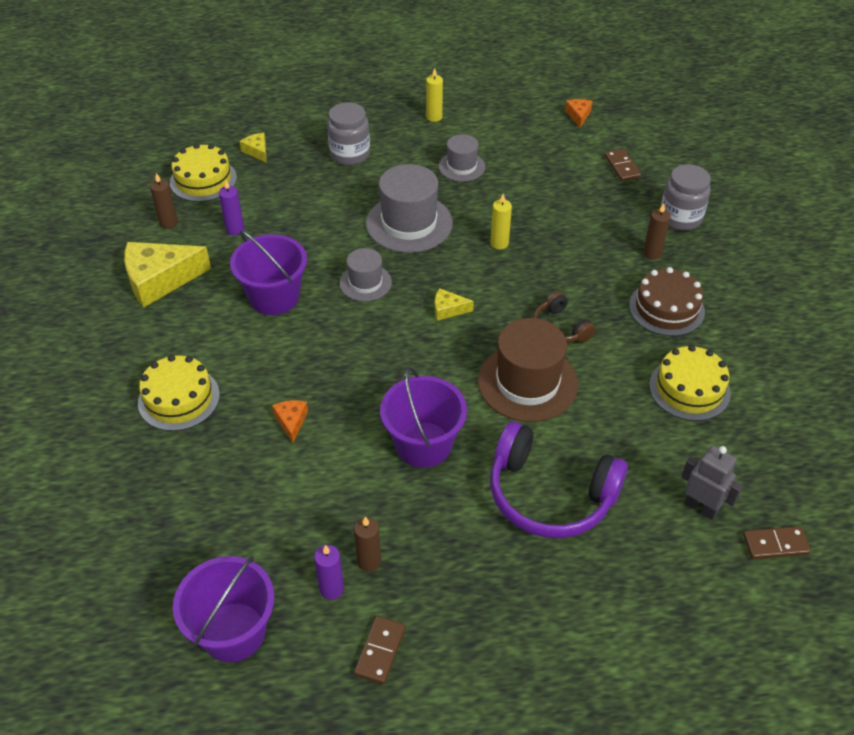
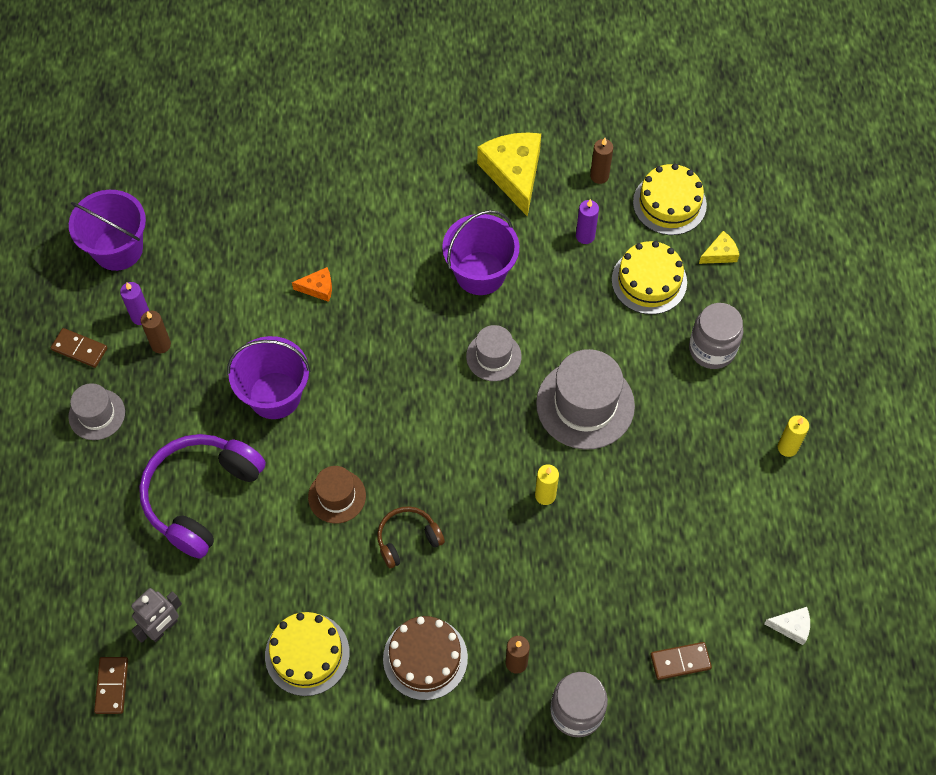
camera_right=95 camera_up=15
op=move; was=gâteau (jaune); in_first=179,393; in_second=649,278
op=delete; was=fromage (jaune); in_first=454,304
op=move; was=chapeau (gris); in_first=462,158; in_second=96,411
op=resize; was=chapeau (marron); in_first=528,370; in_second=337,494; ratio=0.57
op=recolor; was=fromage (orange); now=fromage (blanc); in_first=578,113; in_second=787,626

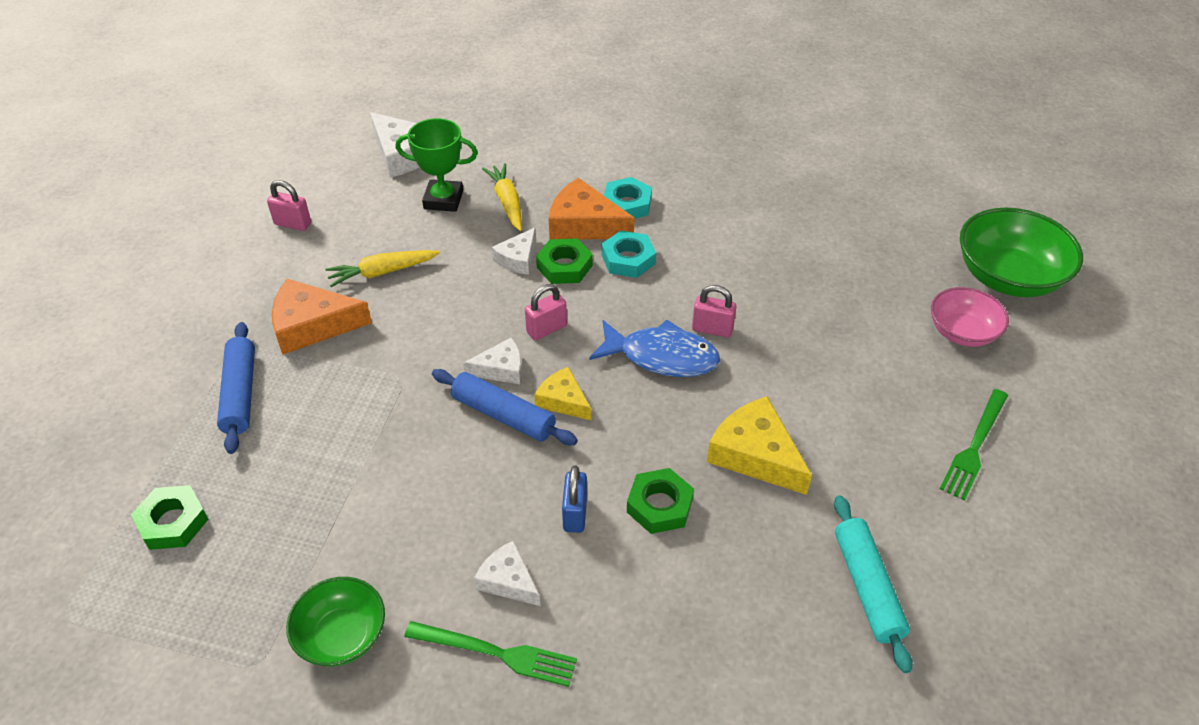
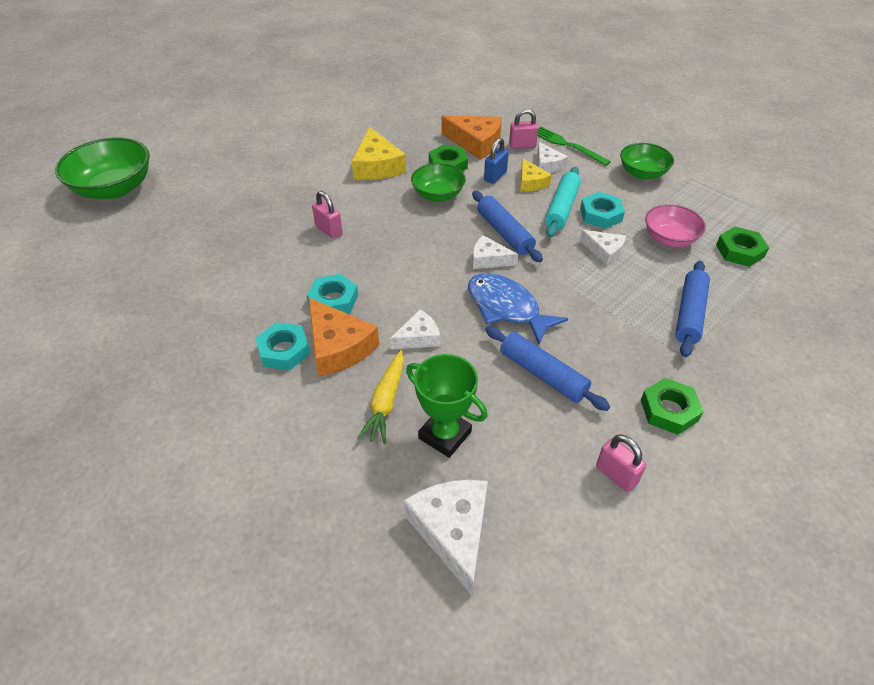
camera_right=-150 camera_up=0
op=move; was=fromage (orange); in_first=322,317; in_second=471,137
op=replace; was=carotte (jaune); now=rouleau à pâtisserie (bleu); in_first=382,268; in_second=547,368
op=move; was=cadenas (rose); in_first=546,312; in_second=524,129
op=move; was=fromage (jaune); in_first=562,393; in_second=536,175
op=move; was=écrou (vert); in_first=564,261; in_second=672,406
op=move; was=poisson (bleu); in_first=654,348; in_second=518,308
op=move; was=rouleau à pâtisserie (turquoise); in_first=873,584; in_second=563,202
op=move; was=bol (rose); in_first=970,317; in_second=675,225
op=delete; was=fourchette (vert); in_first=974,445
op=insert; now=bol (vert); in_second=438,182
op=insert; now=écrou (turquoise); in_second=602,210
op=insert; now=fromage (blanc); in_second=603,248

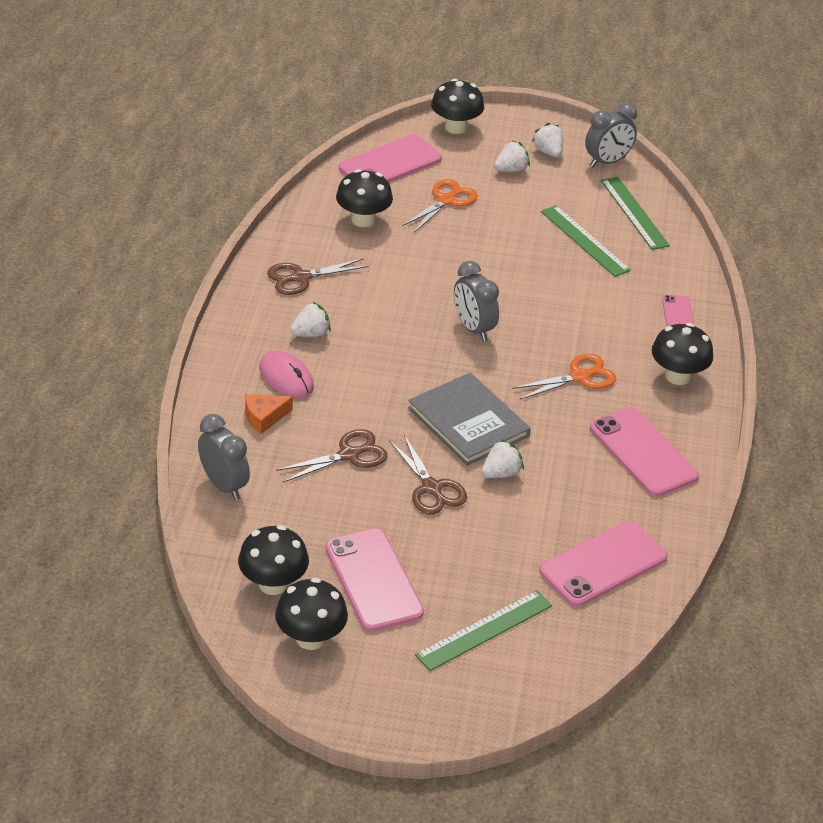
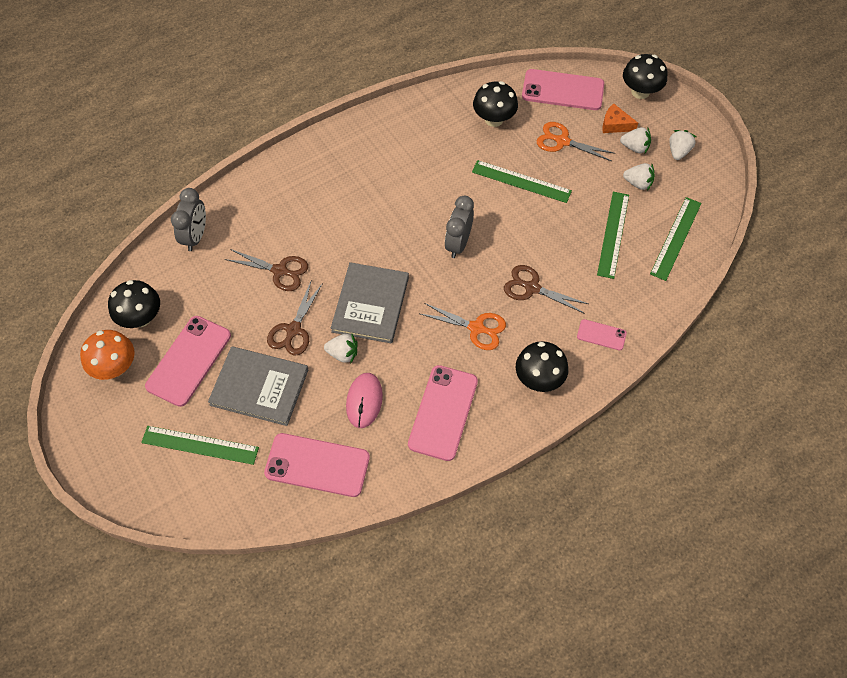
camera_right=50 camera_up=20
op=move; was=fromage (orange); in_first=269,414; in_second=620,118
op=move; was=souris (rose); in_first=286,374; in_second=364,400
op=move; was=ciseaux (marron); in_first=318,277; in_second=546,289
op=recolor; was=champignon (noir); now=champignon (orange); in_first=311,614; in_second=107,355
op=move; was=fraise (blanc); in_first=310,319; in_second=639,176
op=rotate; was=ciseaux (orange); in_first=440,206; in_second=576,141; clockwise=-150
op=delete; was=réveil (gris); in_first=611,135
op=rotate; was=téléphone (rose); in_first=678,311; in_second=602,334; clockwise=60
op=insert; now=livre (gris); in_second=258,386
op=insert; now=règle (vert); in_second=522,181

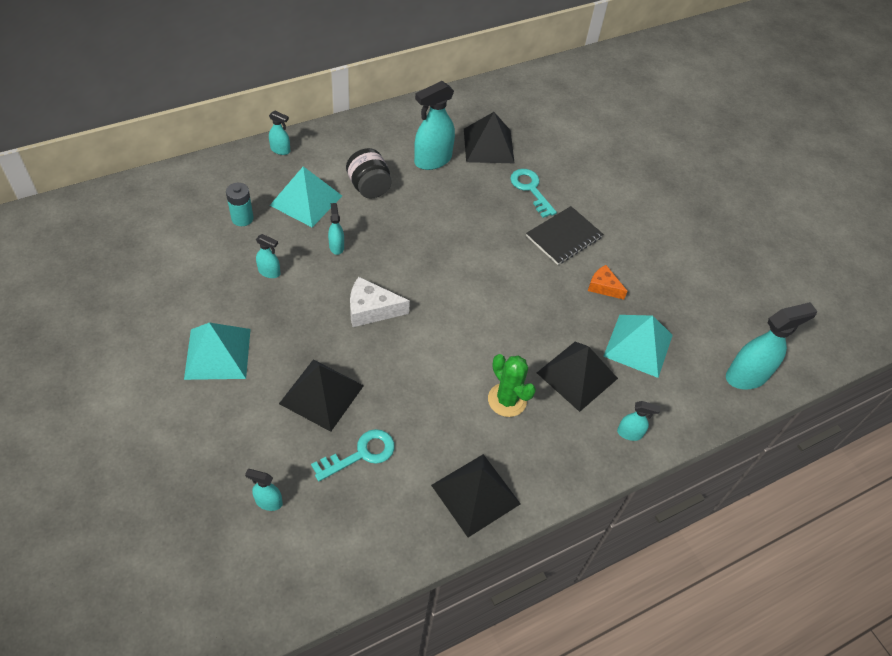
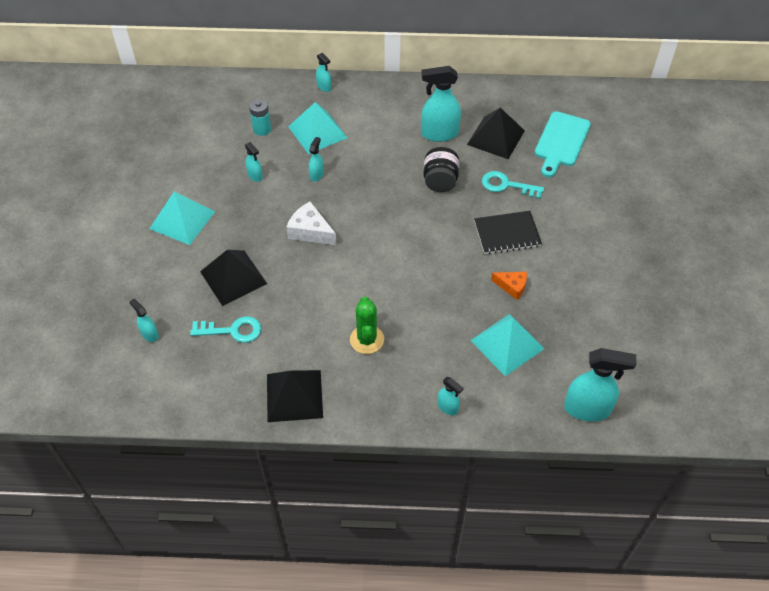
camera_right=35 camera_up=0
op=move; was=bocal (noir); in_first=368,173; in_second=441,169
op=rotate; was=clé (turquoise); in_first=533,193; in_second=513,185; clockwise=-75
op=delete; was=pyramide (noir); in_first=577,377
op=rotate; was=fromage (orange); in_first=608,282; in_second=509,286; clockwise=135
op=insert; now=planche à découper (turquoise); in_second=563,144

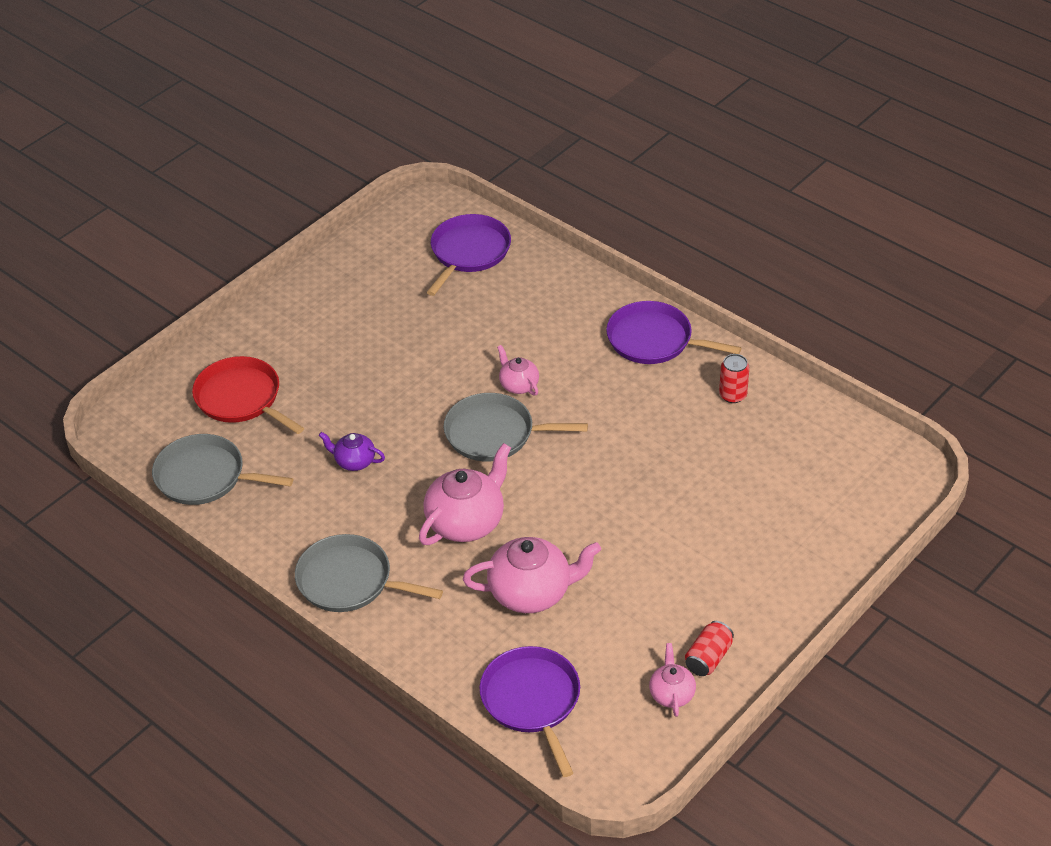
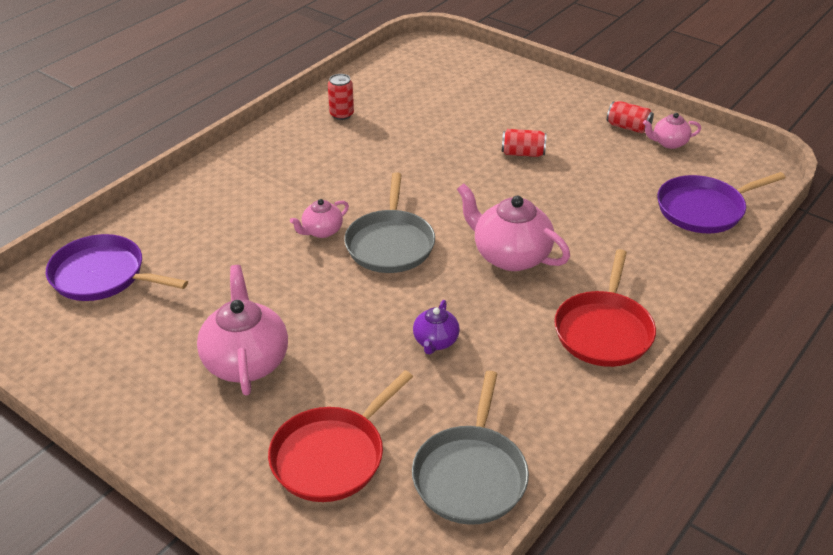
camera_right=-95 camera_up=-5
op=recolor; was=poêle (gris); now=poêle (rouge); in_first=369,573; in_second=605,308
op=move; was=théière (rose); in_first=532,575; in_second=242,330
op=delete; was=poêle (violet); in_first=673,332
op=insert; now=canette (rouge); in_second=524,143

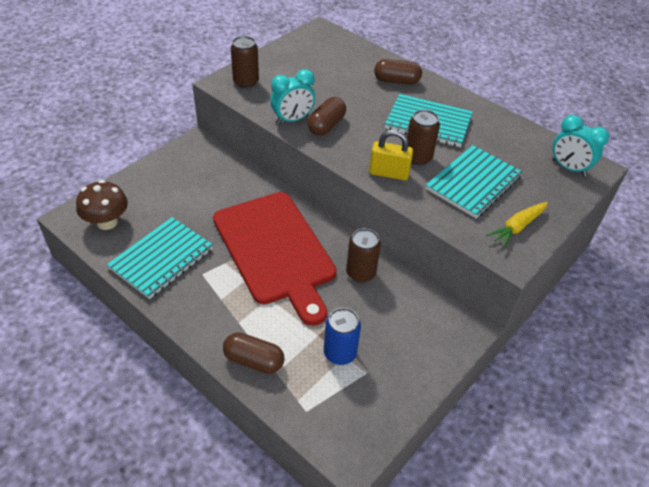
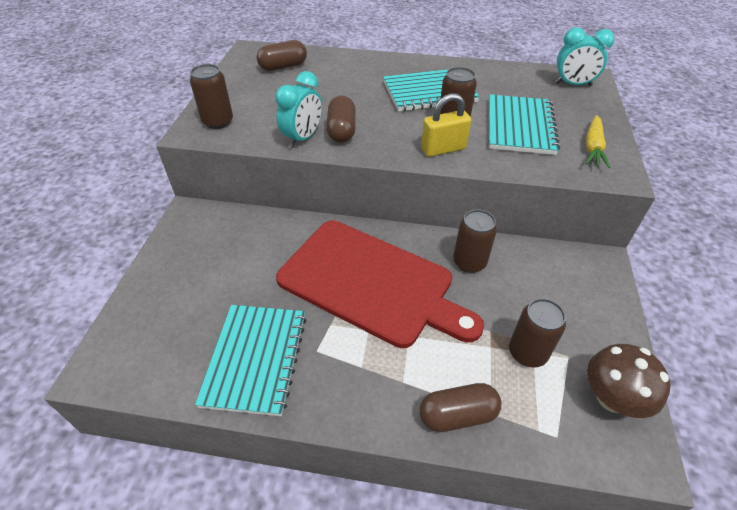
camera_right=-30 camera_up=0
op=move; was=champignon (marron); in_first=102,205; in_second=629,381
op=recolor; was=canette (bleu); now=canette (marron); in_first=342,336; in_second=537,333
op=move; was=gélule (marron); in_first=398,72; in_second=281,55

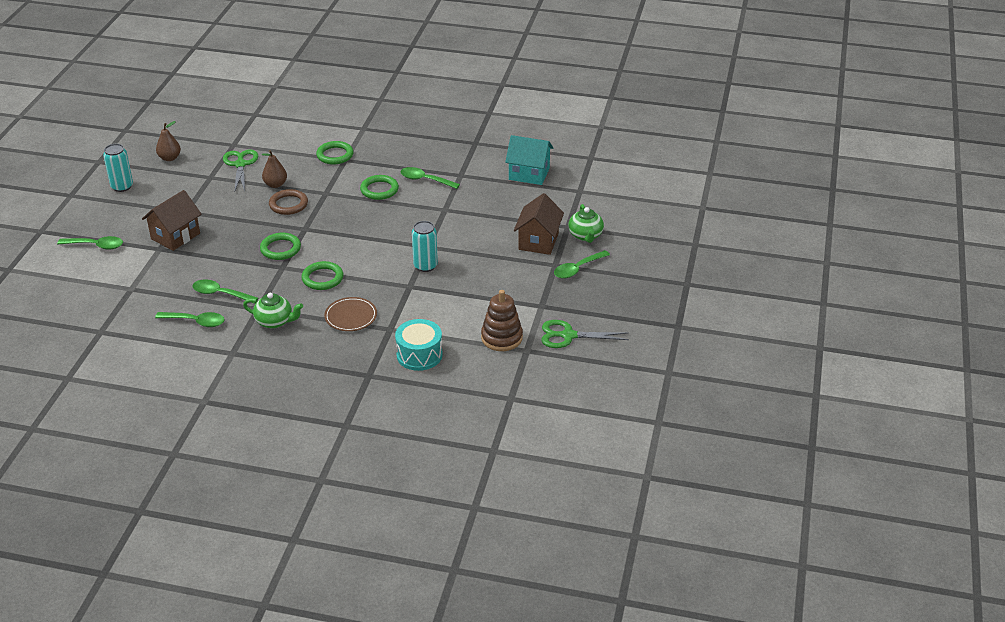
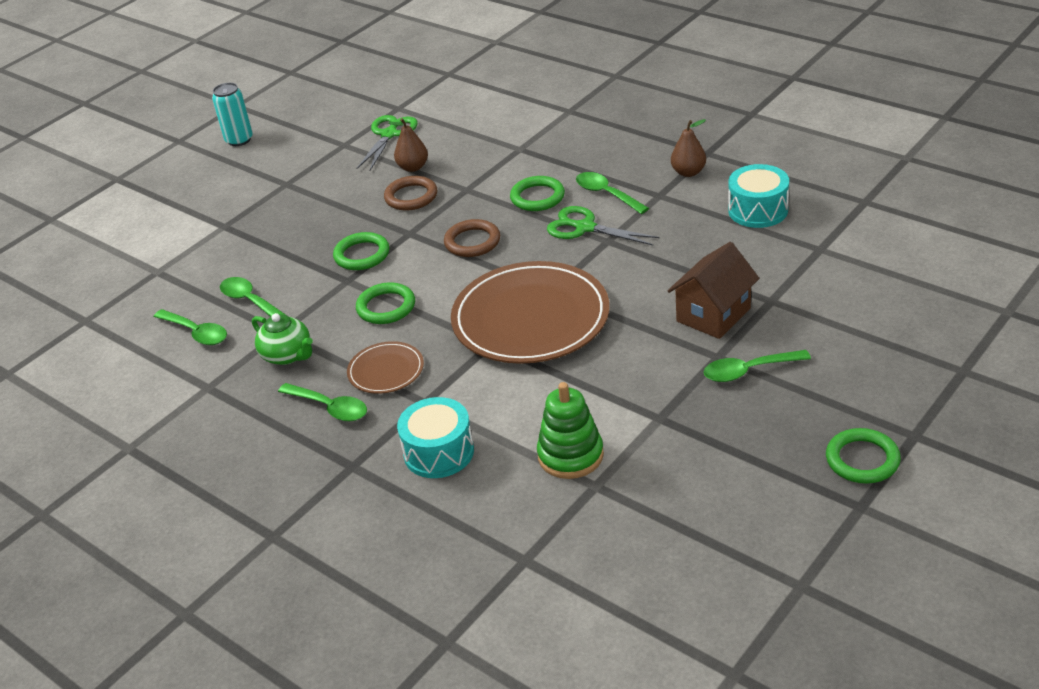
camera_right=30 camera_up=0
op=move; was=cuillère (vert); in_first=90,242; in_second=322,402
op=delete; was=maison (marron); in_first=172,220
op=move; was=poire (marron); in_first=168,141; in_second=688,148
op=move; was=anneau (vert); in_first=335,153; in_second=863,456
op=replace; was=canette (turquoise); now=assiette (marron); in_first=425,246; in_second=530,312
op=recolor; was=jouet à empiler (marron); now=jouet à empiler (vert); in_first=502,320; in_second=570,430
op=replace; was=maison (turquoise); now=tambour (turquoise); in_first=529,160; in_second=758,196
op=move; was=ciseaux (vert); in_first=585,334; in_second=603,225
op=delete; was=théière (vert); in_first=586,223
op=insert; now=anneau (marron); in_second=472,238

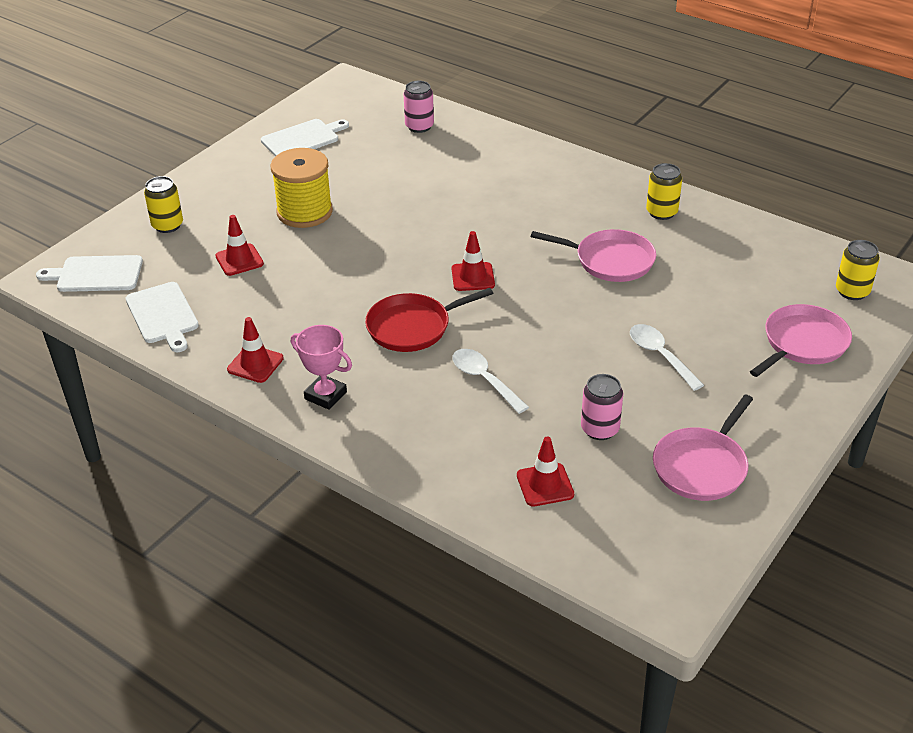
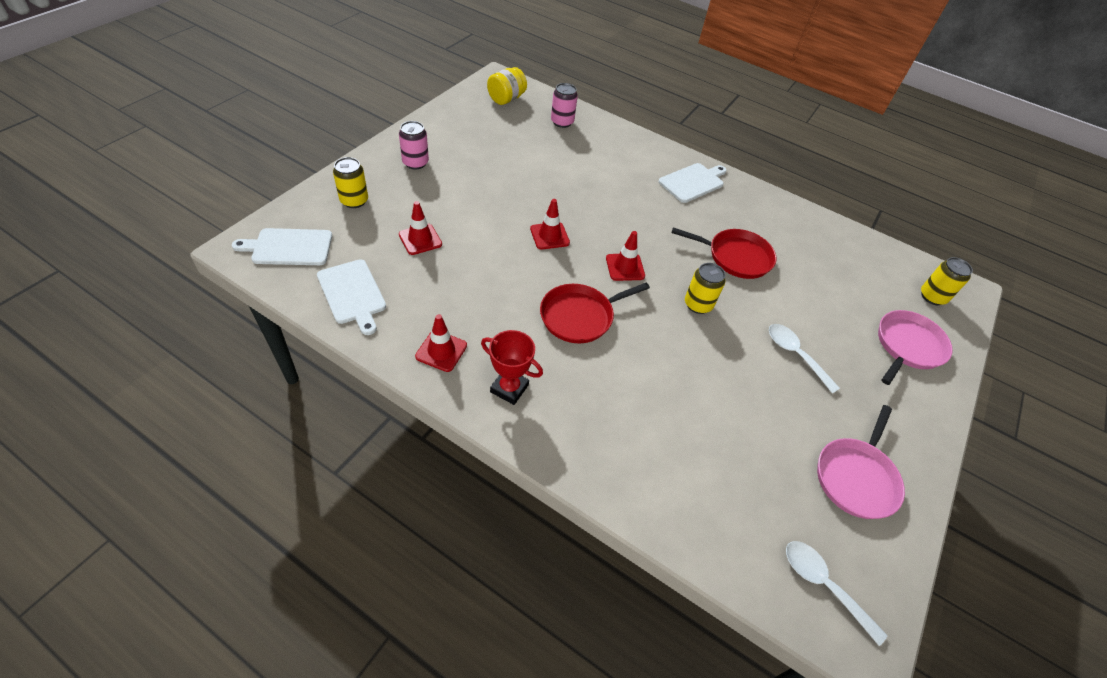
camera_right=-10 camera_up=10
op=move; was=planche à découper (blanc); in_first=305,137; in_second=693,183
op=delete; was=bobine (jaune); in_first=302,188
op=recolor; was=trophée (rose); now=trophée (rouge); in_first=321,367; in_second=512,367
op=move; was=cuillère (blanc); in_first=490,381; in_second=836,593
op=move; was=cône de chantier (rouge); in_first=545,472; in_second=550,224
op=recolor; was=poêle (rose); now=poêle (rouge); in_first=593,255; in_second=724,253
op=move; was=canette (rose); in_first=602,407; in_second=414,145
op=move; was=canette (jaune); in_first=664,191; in_second=705,288
op=insert; now=bocal (jaune); in_second=507,86

